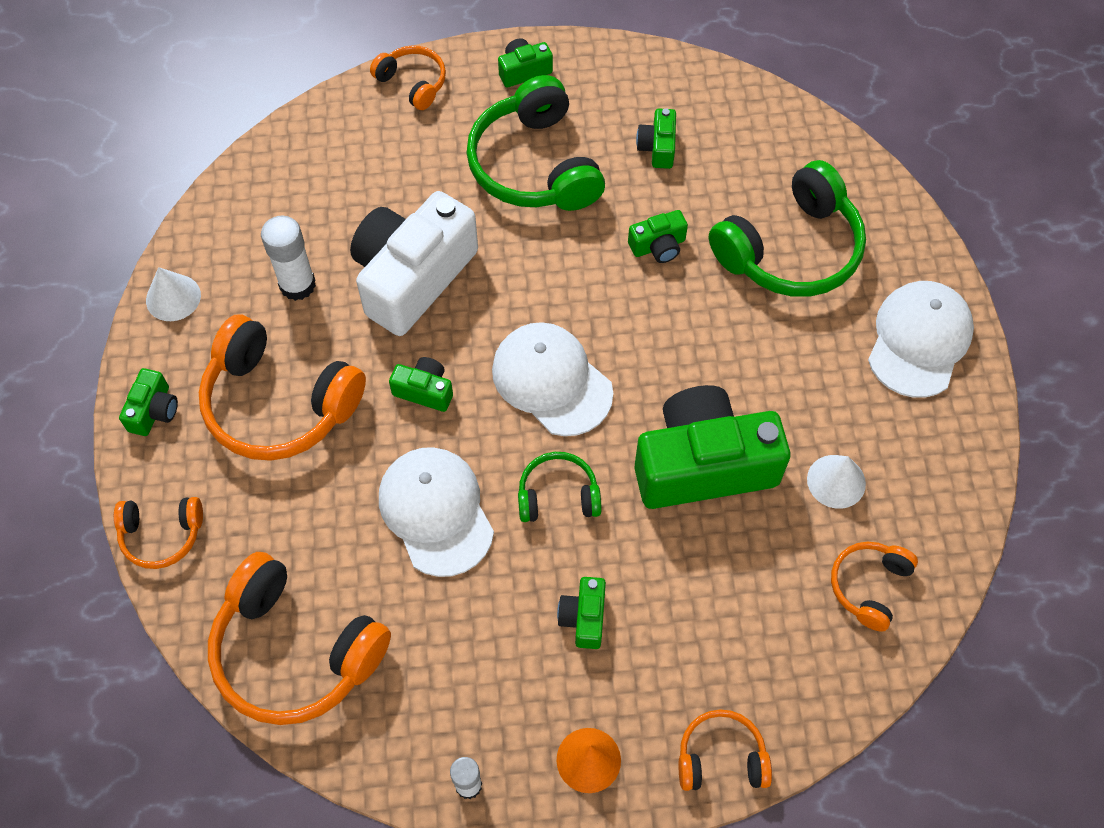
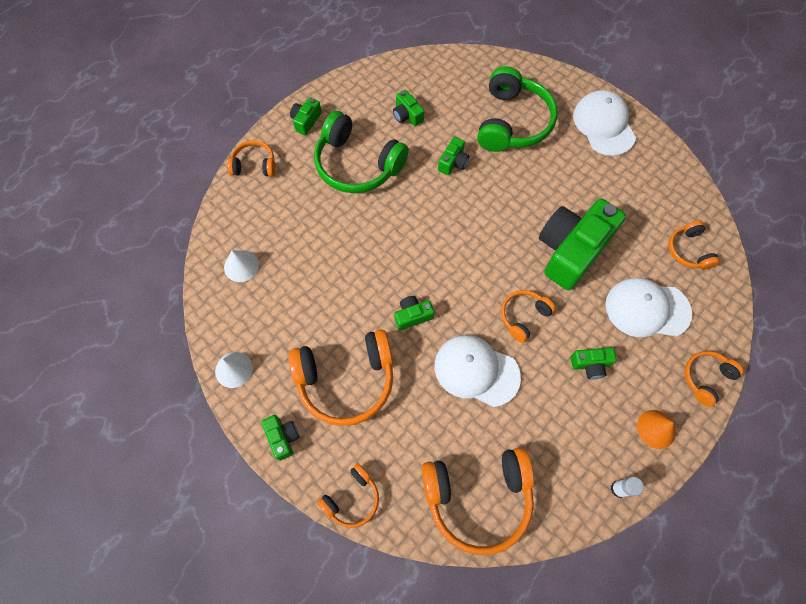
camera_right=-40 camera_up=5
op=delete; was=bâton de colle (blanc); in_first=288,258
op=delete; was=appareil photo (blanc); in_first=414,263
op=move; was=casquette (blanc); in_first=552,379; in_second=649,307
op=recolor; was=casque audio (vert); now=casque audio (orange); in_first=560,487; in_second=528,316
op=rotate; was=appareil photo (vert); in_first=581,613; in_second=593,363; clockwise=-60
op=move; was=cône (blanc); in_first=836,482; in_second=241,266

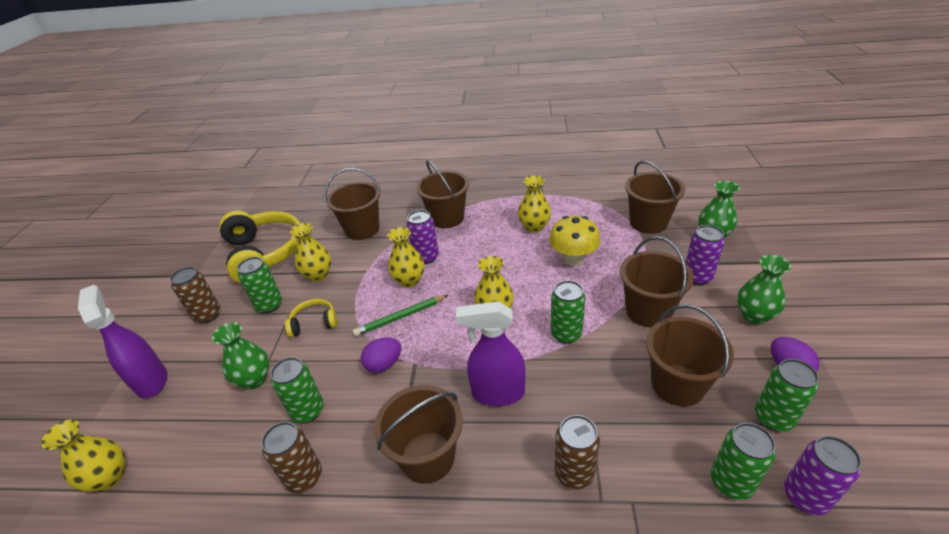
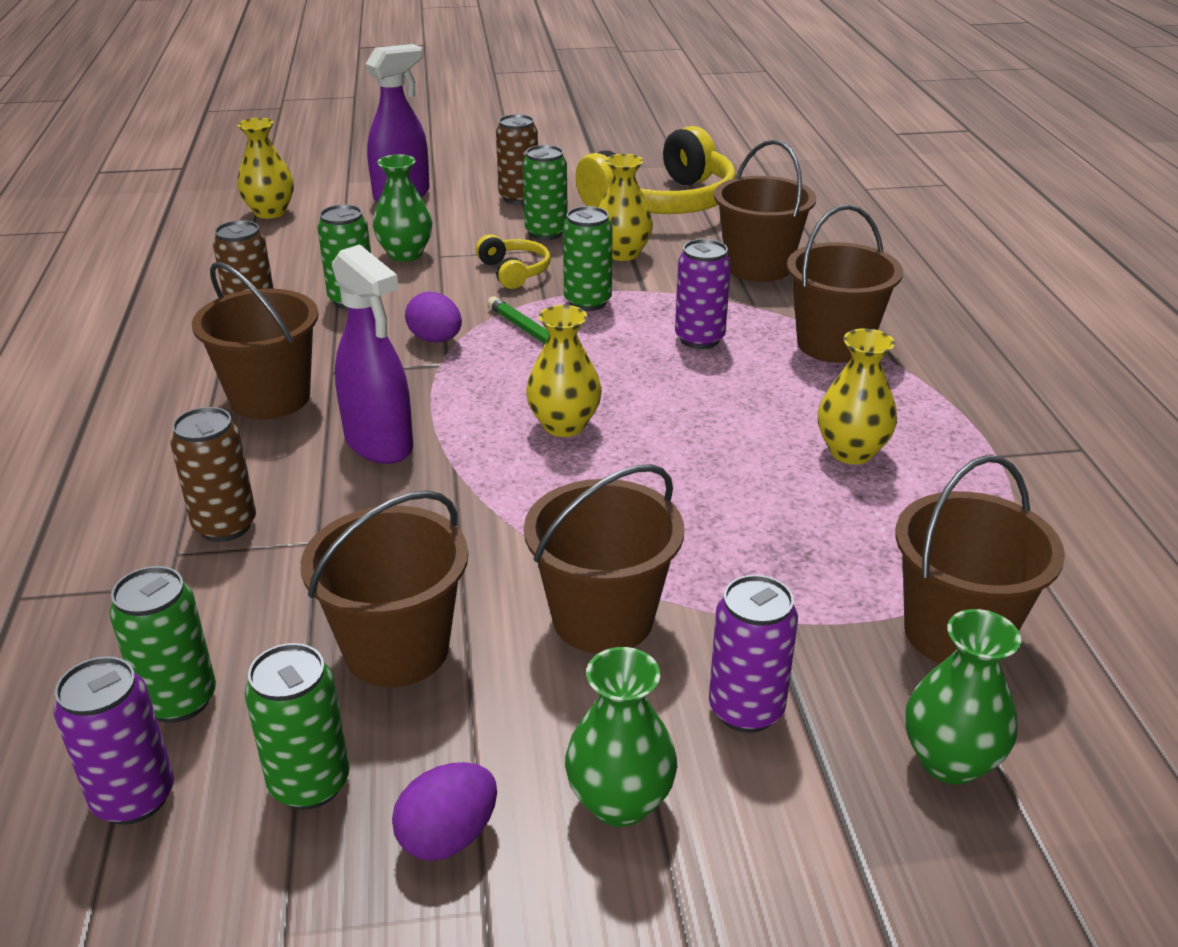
camera_right=75 camera_up=-5
op=delete; was=vase (jaune); in_first=405,257
op=rotate; was=vaporisateur (violet); in_first=491,353; in_second=372,354; clockwise=150
op=delete; was=champignon (jaune); in_first=575,241
op=move; was=canette (vert); in_first=568,312; in_second=588,258

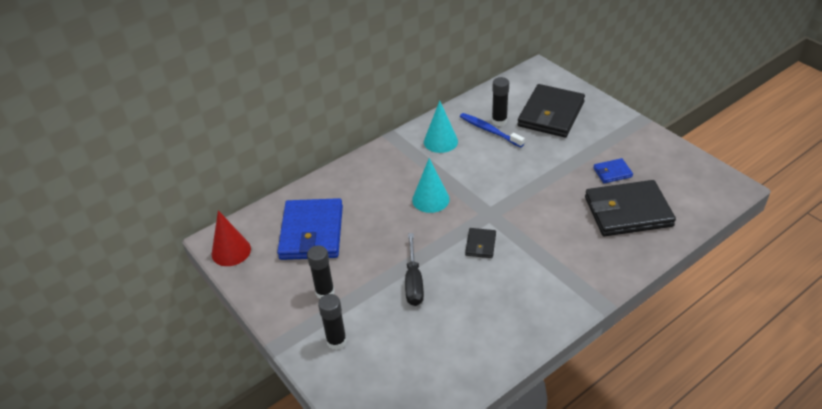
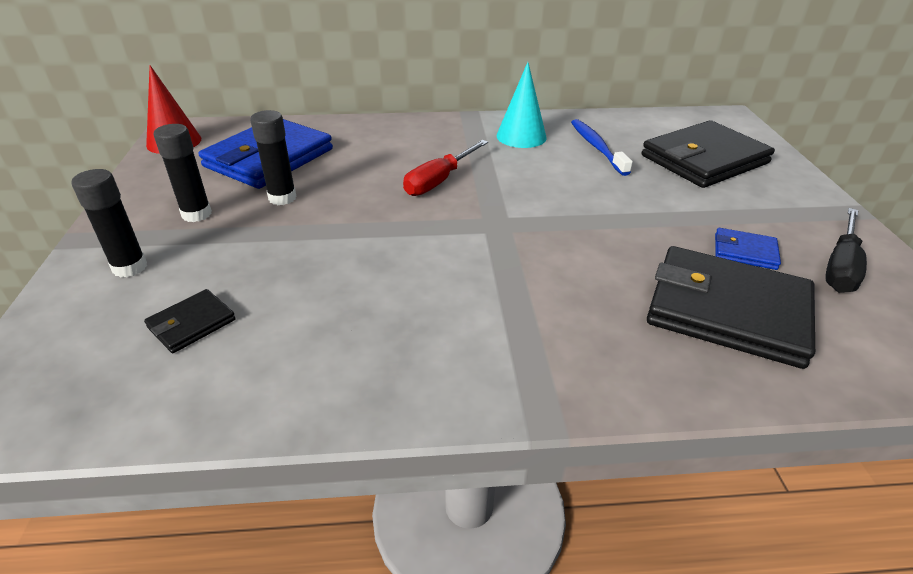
camera_right=30 camera_up=-5
op=move; was=tournevis (noir); in_first=414,269; in_second=846,250
op=replace; was=cône (turquoise); now=tournevis (rouge); in_first=431,185; in_second=445,168
op=move; was=portefeuille (noir); in_first=480,243; in_second=190,321
op=move; was=bâton de colle (noir); in_first=500,101; in_second=273,157

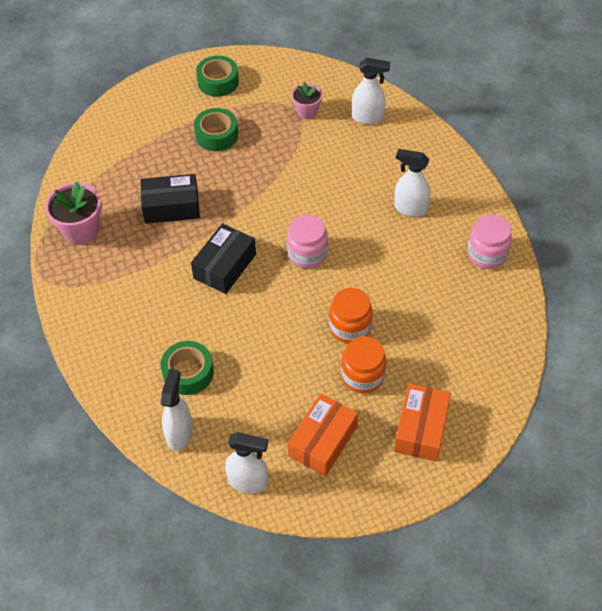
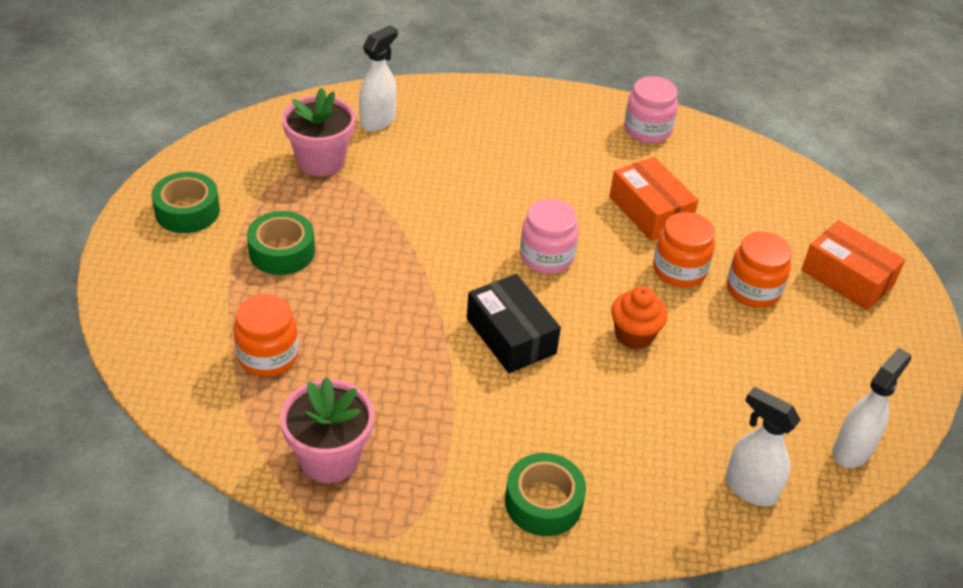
camera_right=-65 camera_up=-10
op=delete; was=boîte (noir); in_first=170,199
op=move; was=ruban adhésif (vert); in_first=187,368; in_second=545,494
op=move; was=boîte (orange); in_first=323,435; in_second=654,199
op=resize; was=pot de fleurs (rose); in_first=307,100; in_second=318,132; ratio=1.62
op=delete; was=vaporisateur (blanc); in_first=412,183
op=insert; now=bocal (orange); in_second=266,335
op=insert; now=muffin (orange); in_second=639,317

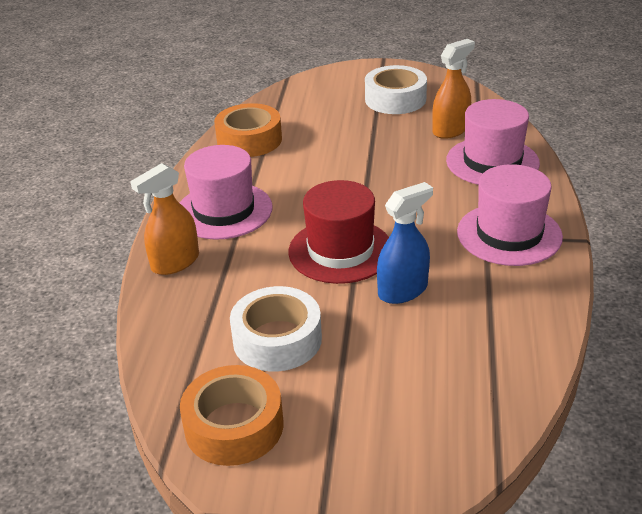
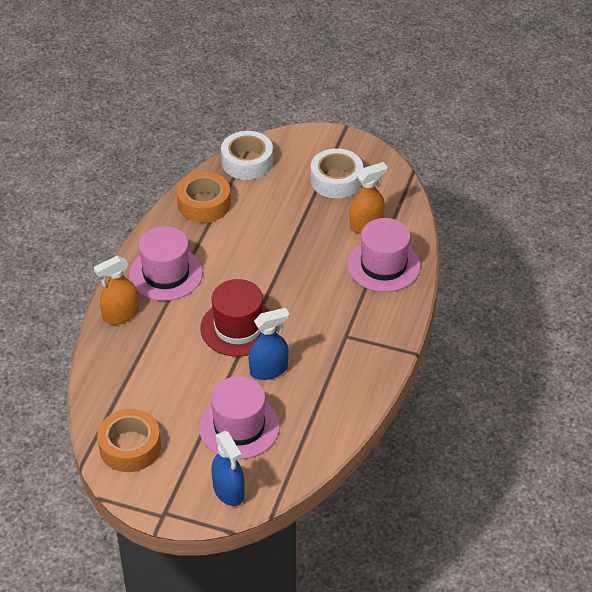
camera_right=10 camera_up=10
op=move; was=ruban adhésif (blanc); in_first=276,328; in_second=247,155
op=move; was=chapeau (rose); in_first=510,215; in_second=239,417
op=insert; now=vaporisateur (bleu); in_second=228,468

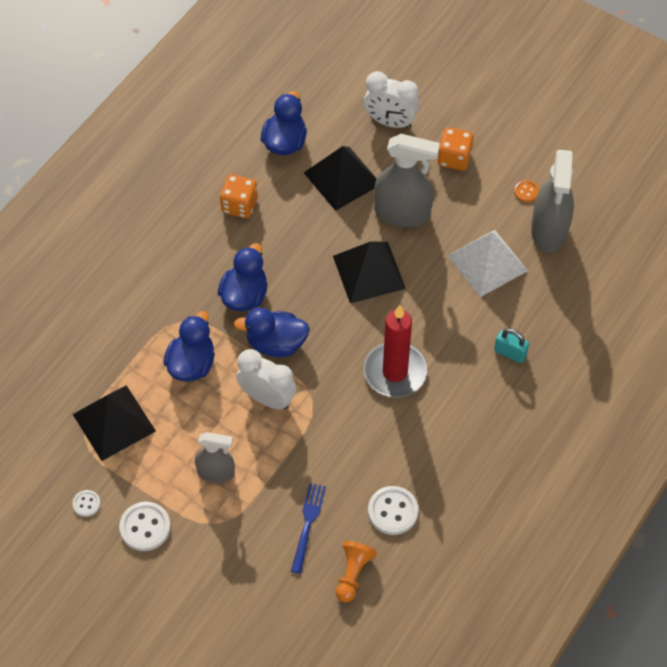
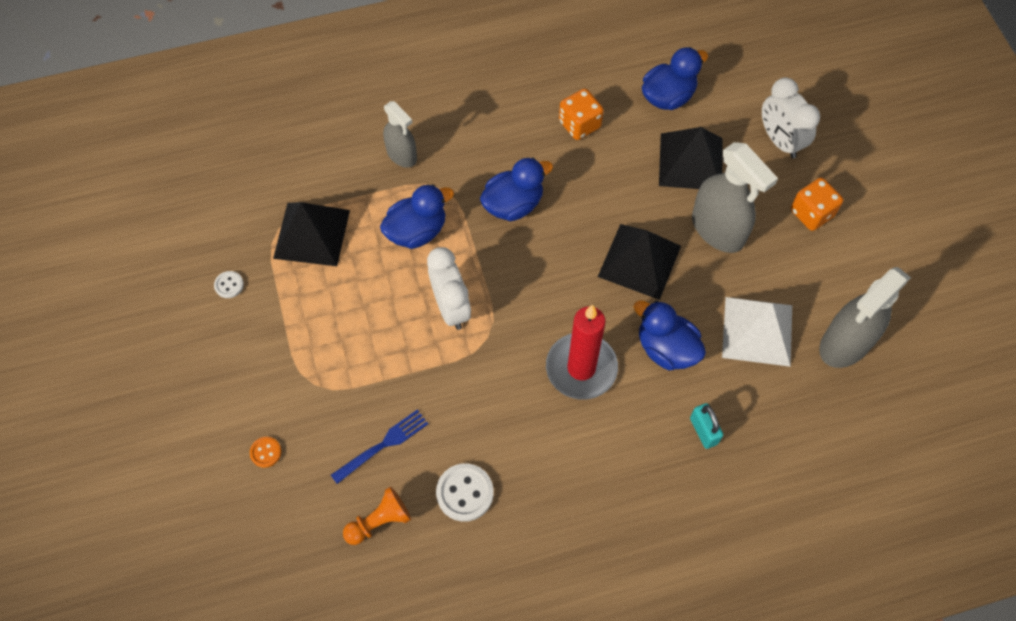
camera_right=40 camera_up=5
op=delete; was=bouton (blanc); in_first=145,526
op=move; was=vaporisateur (gris); in_first=215,457; in_second=400,134
op=move; was=canard (bleu); in_first=272,332; in_second=670,335
op=move; was=bouton (orange); in_first=526,191; in_second=265,452

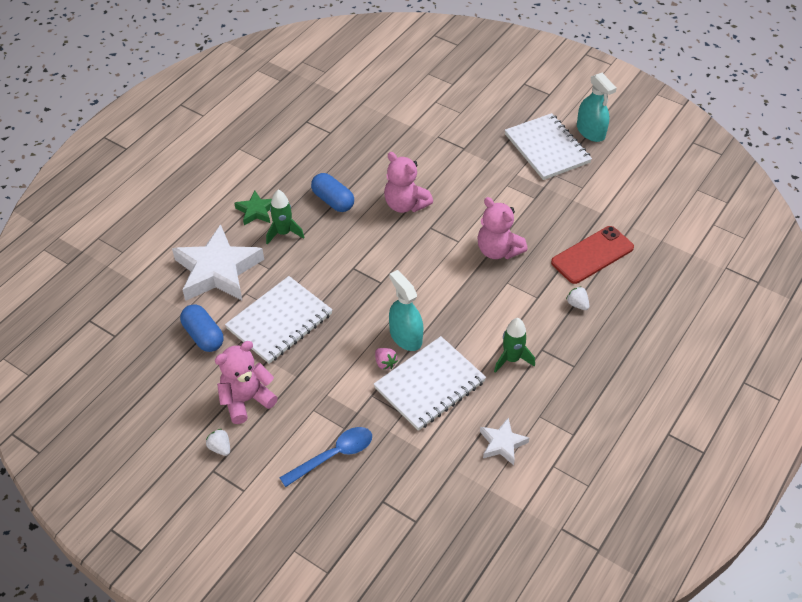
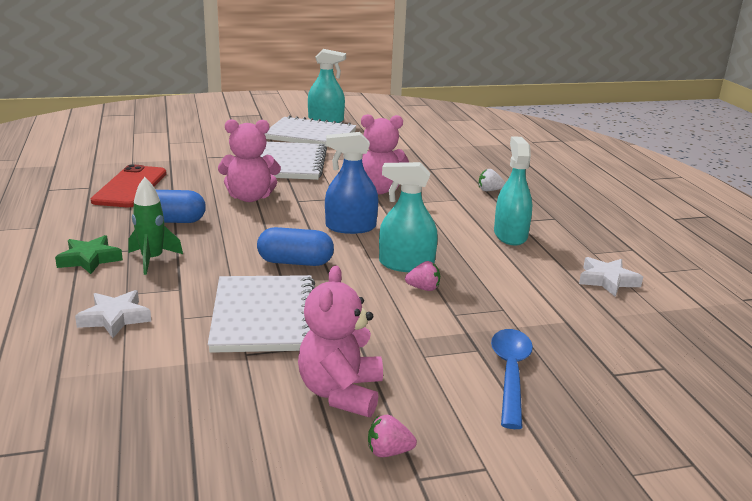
camera_right=-50 camera_up=-25
op=resize; was=étoile (blanc); in_first=218,262; in_second=113,314; ratio=0.49
op=move; was=gélule (bleu); in_first=202,328; in_second=295,246
op=recolor; was=fraise (blanc); now=fraise (rose); in_first=218,442; in_second=392,435
op=move; was=carnet (blanc); in_first=430,383; in_second=293,161
op=replace; was=fusée (vert); now=vaporisateur (turquoise); in_first=514,345; in_second=513,190
op=move; was=téléphone (rouge); in_first=592,255; in_second=129,185
op=insert; now=vaporisateur (bleu); in_second=351,183

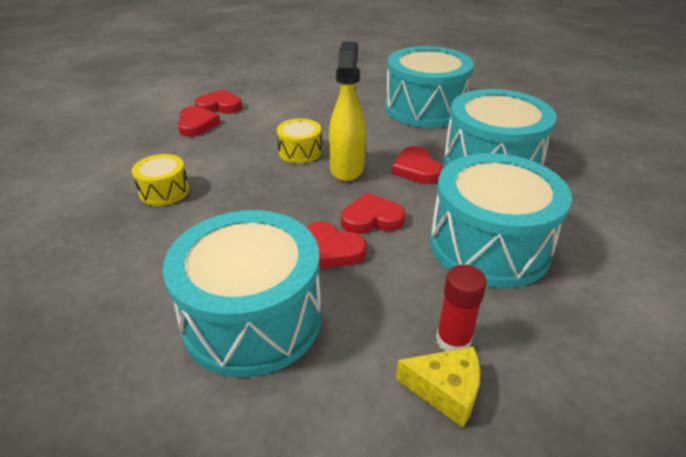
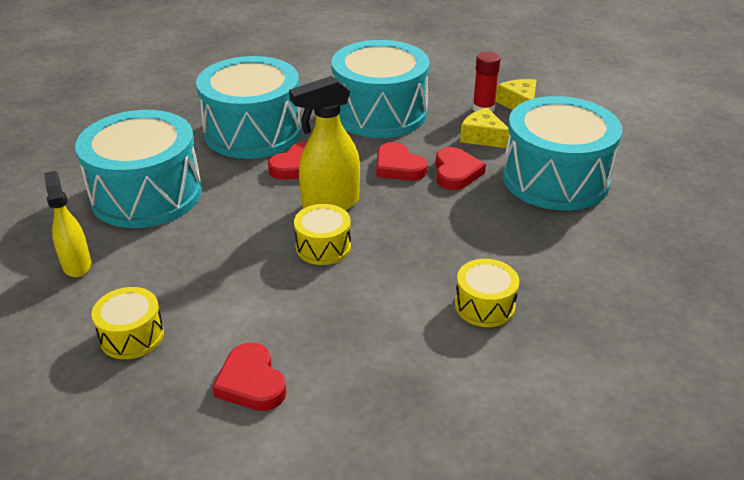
camera_right=-120 camera_up=0
op=delete; was=cœur (rouge); in_first=199,121
op=insert; now=vaporisateur (jaune); in_second=67,224
op=insert; now=tambour (jaune); in_second=127,323
op=insert; now=fromage (jaune); in_second=484,128

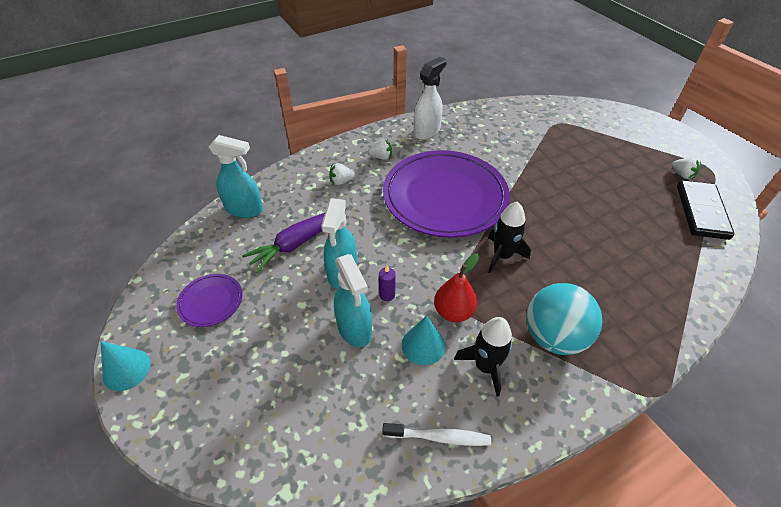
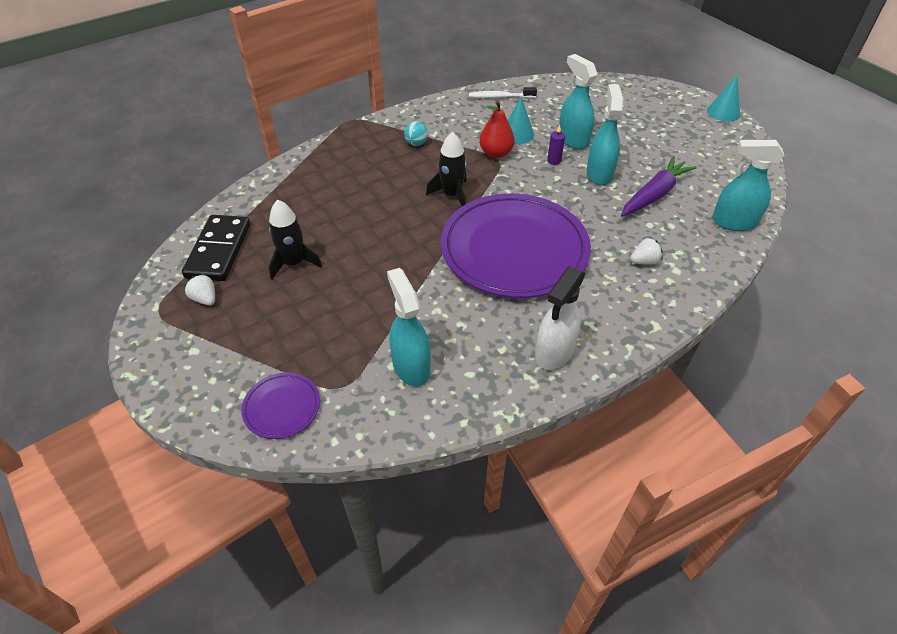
camera_right=175 camera_up=0
op=move; was=assiette (violet); in_first=209,300; in_second=280,406
op=delete; was=fraise (blanc); in_first=380,149
op=move; was=fusée (noir); in_first=483,357; in_second=295,239
op=resize; was=balle (turquoise); in_first=564,319; in_second=416,133; ratio=0.44
op=insert; now=vaporisateur (turquoise); in_second=409,327

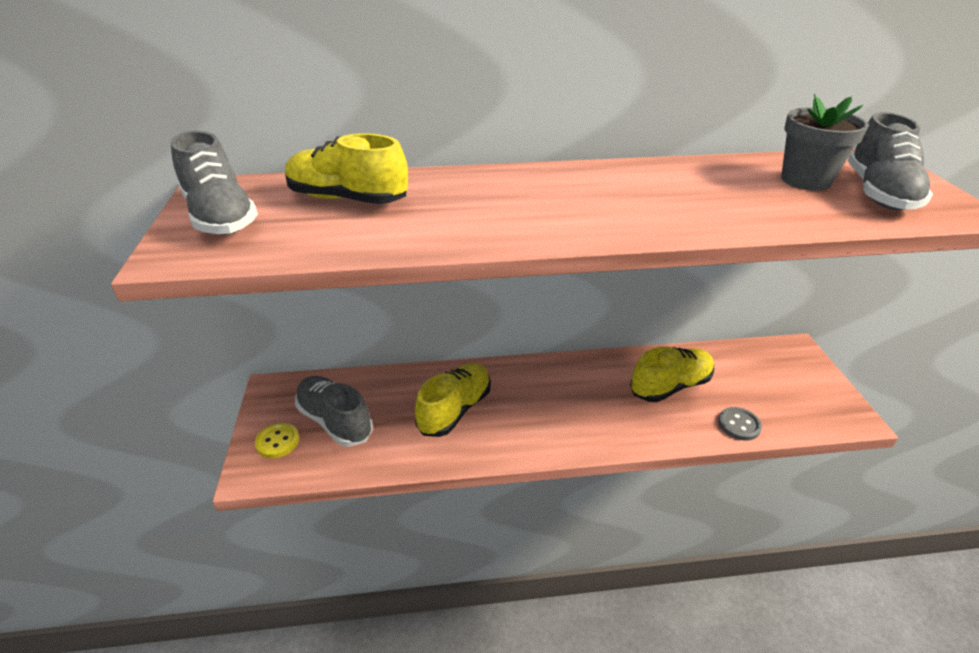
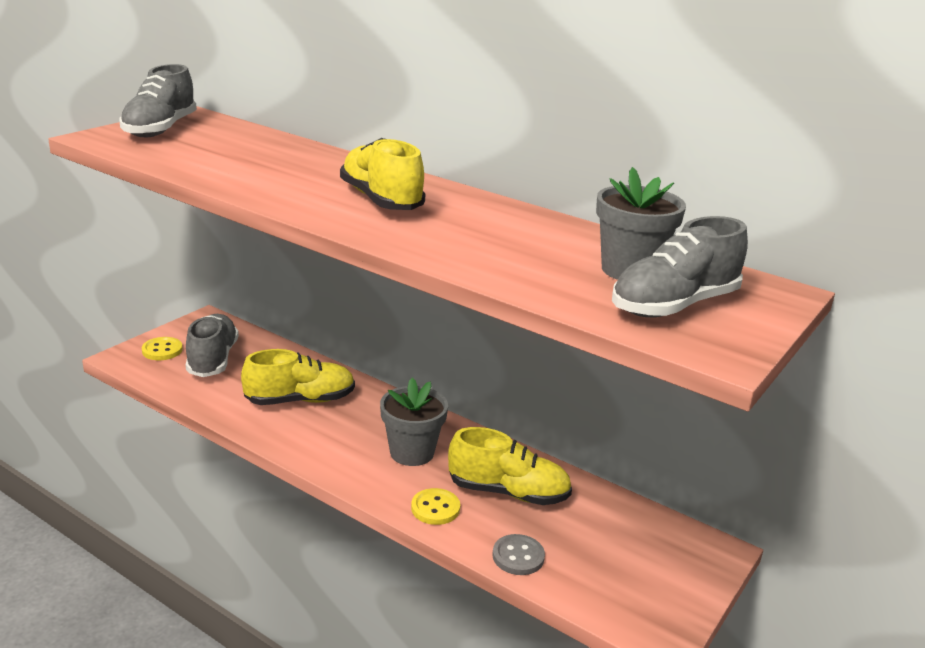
camera_right=40 camera_up=-10
op=move; was=chaussure (jaune); in_first=346,168; in_second=382,174
op=insert; now=pot de fleurs (gris); in_second=414,422
op=insert; now=bouton (jaune); in_second=435,506

